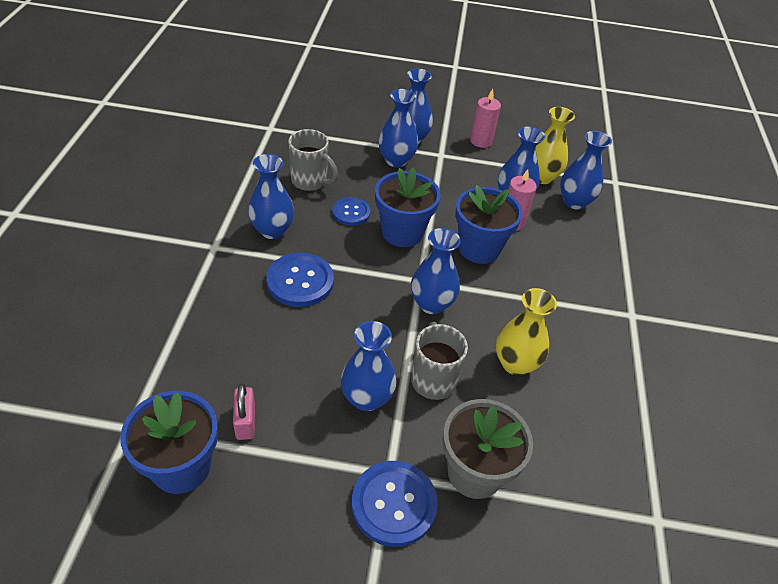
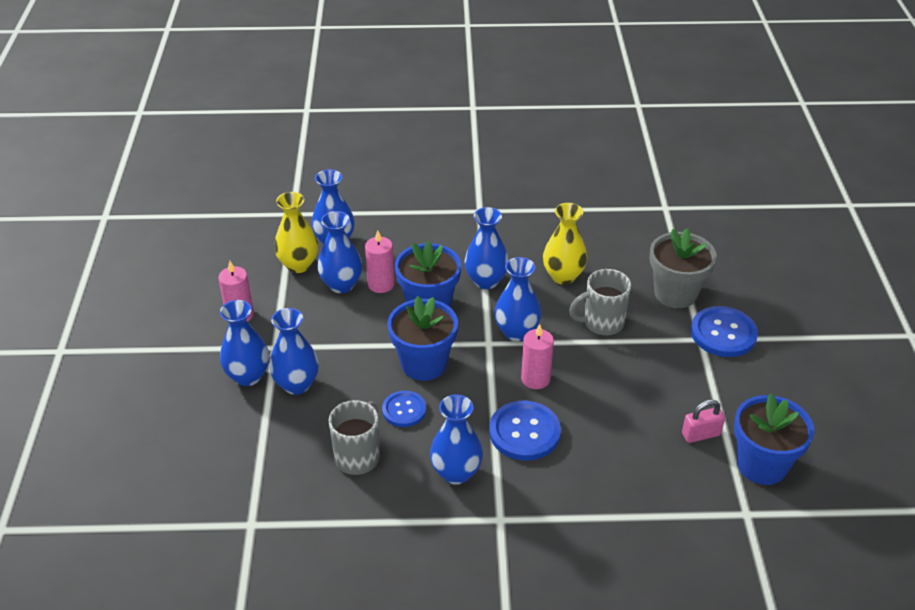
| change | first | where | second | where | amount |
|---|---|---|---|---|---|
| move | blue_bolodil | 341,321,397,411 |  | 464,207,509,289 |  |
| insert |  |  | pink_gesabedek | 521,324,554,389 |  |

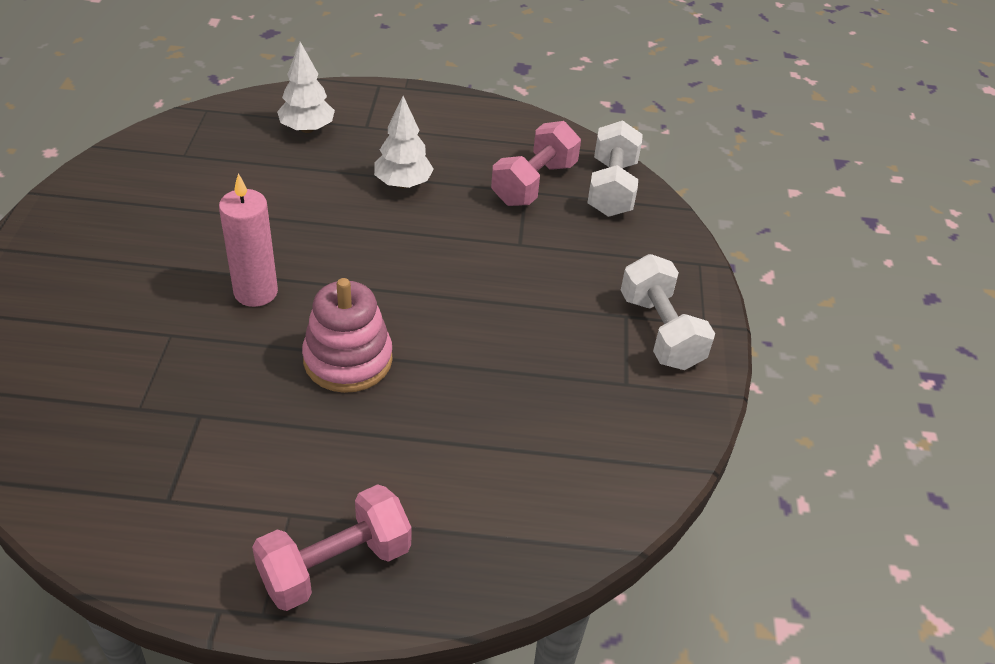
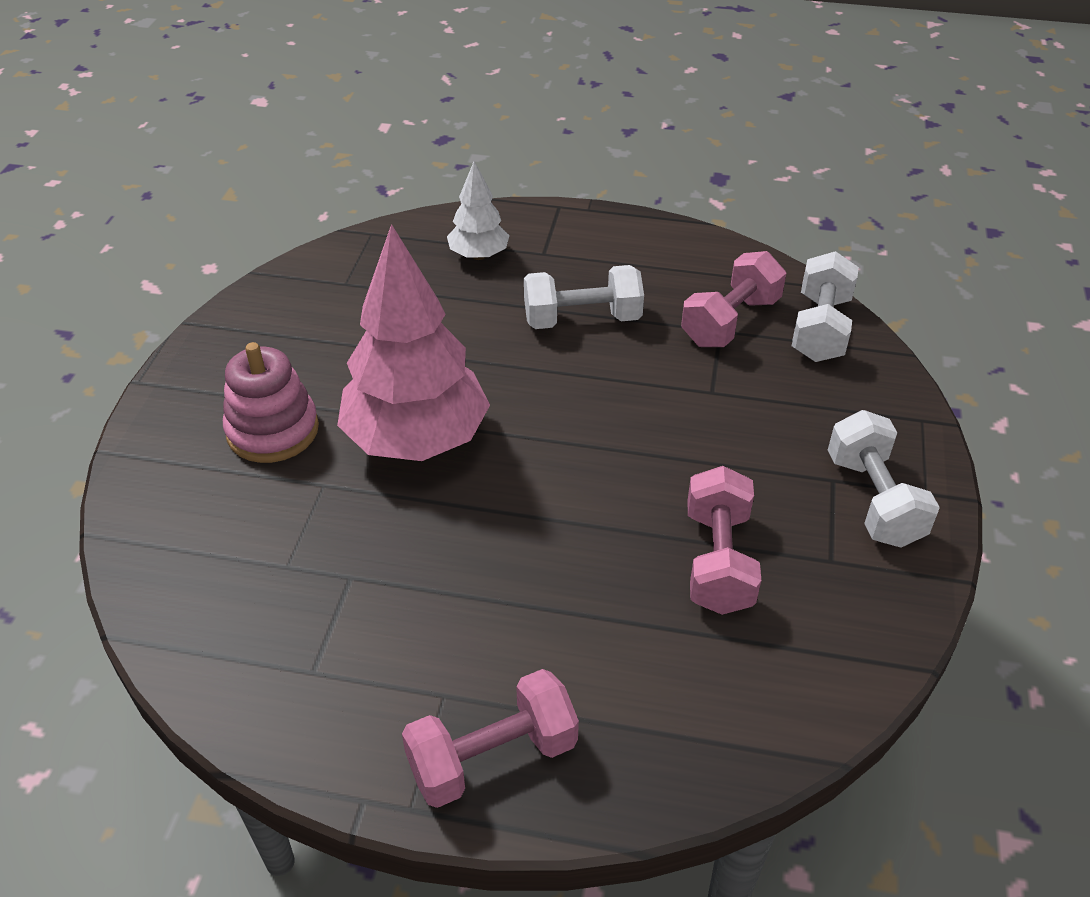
| change | first | where | second | where | amount |
|---|---|---|---|---|---|
| move | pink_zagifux | 302,278,393,393 |  | 223,342,319,463 |  |
| replace | pink_gesabedek | 219,173,278,307 | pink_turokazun | 337,224,490,461 |  |
| replace | white_turokazun | 374,96,434,188 | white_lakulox | 524,265,644,329 |  |
| insert |  |  | pink_lakulox | 687,466,761,615 |  |

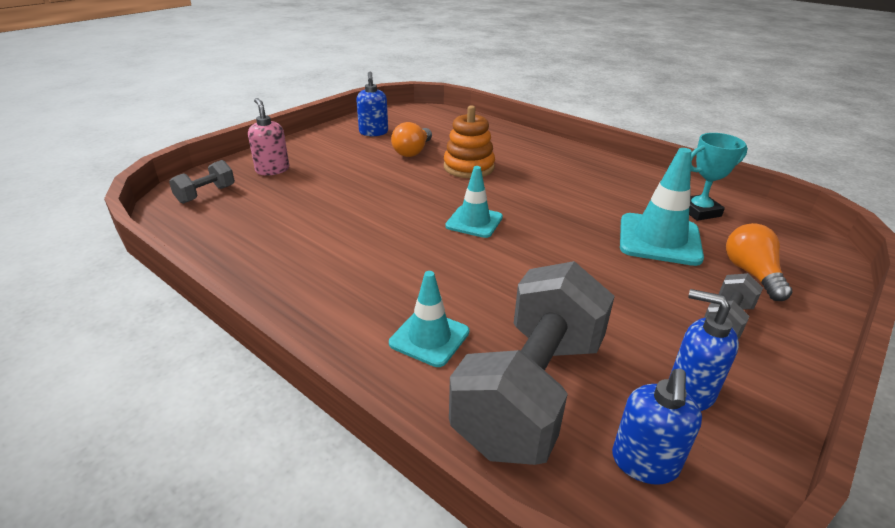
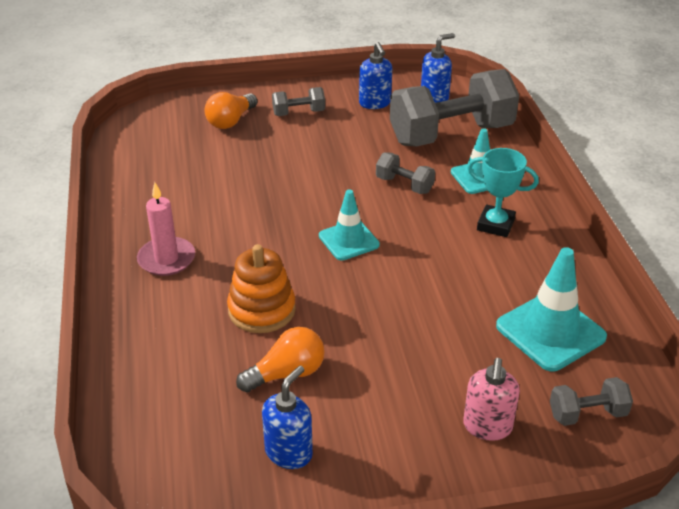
| change | first | where | second | where | amount |
|---|---|---|---|---|---|
| insert |  |  | pink_gesabedek | 137,182,195,276 |  |
| insert |  |  | grey_lakulox | 376,152,435,194 |  |
| move | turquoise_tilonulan | 689,133,748,221 |  | 467,148,539,237 |  |
| move | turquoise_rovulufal | 620,148,704,266 |  | 496,247,607,372 |  |

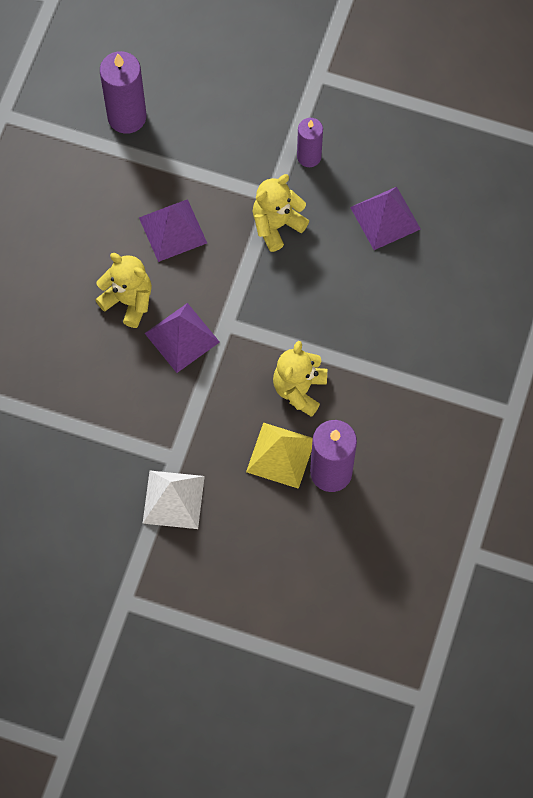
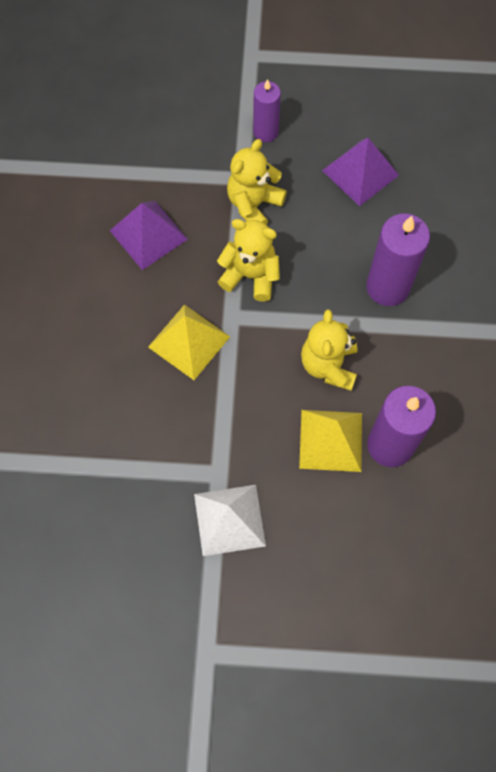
| change | first | where | second | where | amount |
|---|---|---|---|---|---|
| recolor | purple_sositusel | 145,303,220,373 | yellow_sositusel | 148,304,230,380 |  |
| move | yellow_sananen | 95,253,152,328 |  | 217,219,280,302 |  |
| move | purple_gesabedek | 100,51,147,134 |  | 366,213,430,306 |  |

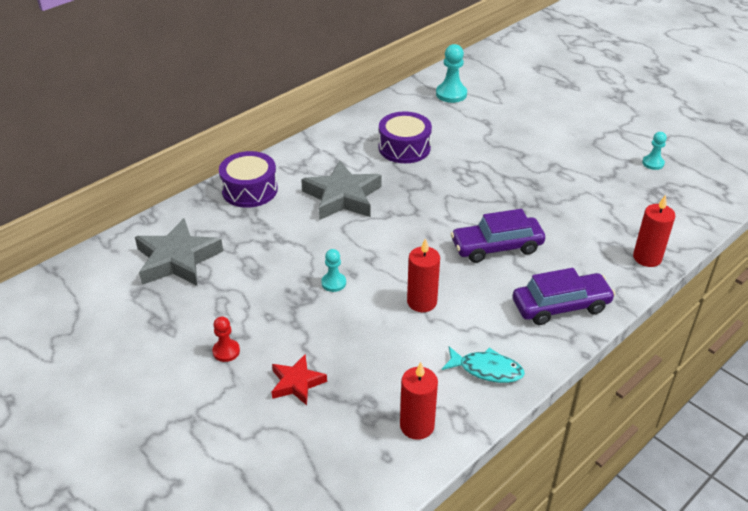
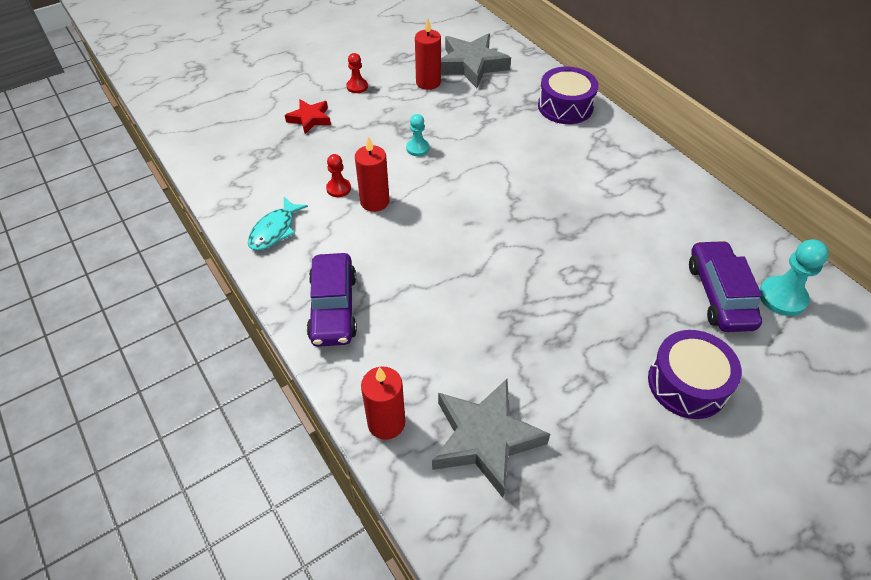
| change | first | where | second | where | amount |
|---|---|---|---|---|---|
| insert |  |  | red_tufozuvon | 326,154,351,197 |  |
| move | red_gesabedek | 400,362,438,440 |  | 415,18,441,90 |  |
| move | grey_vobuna | 301,160,381,220 |  | 432,379,550,498 |  |
| move | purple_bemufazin | 379,111,432,163 |  | 648,330,742,419 |  |
| move | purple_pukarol | 450,209,545,263 |  | 689,240,762,332 |  |
| delete | turquoise_tufozuvon | 642,132,667,170 |  |  |  |

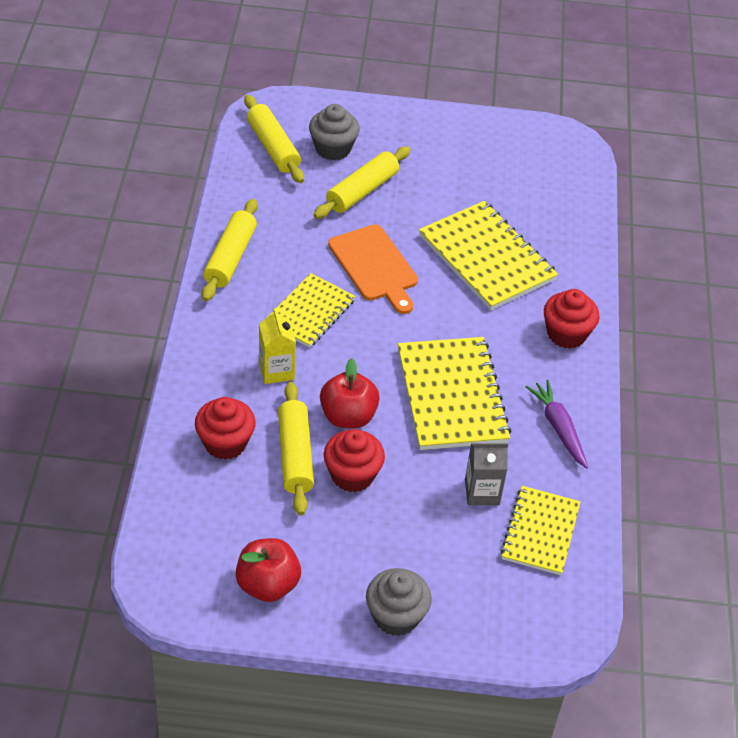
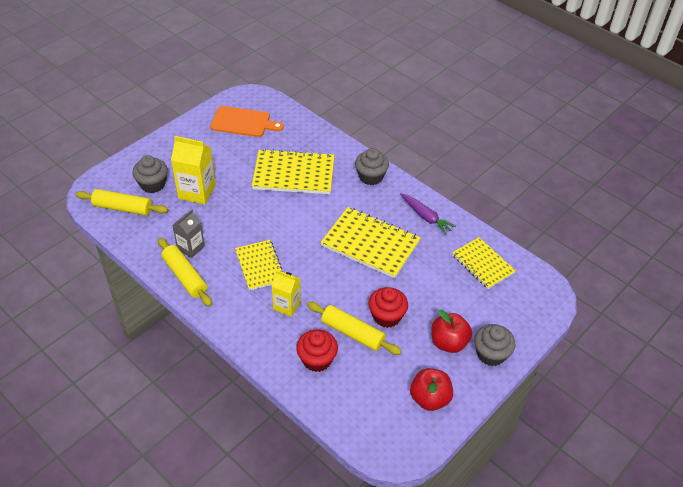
| change | first | where | second | where | amount |
|---|---|---|---|---|---|
| replace | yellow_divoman | 313,146,411,219 | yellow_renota | 171,136,215,205 |  |
| move | grey_renota | 465,443,508,505 |  | 172,209,205,258 |  |
| move | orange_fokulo | 328,224,418,314 |  | 210,106,284,137 |  |
| recolor | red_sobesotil | 544,289,600,348 | grey_sobesotil | 355,148,389,185 |  |
| rotate | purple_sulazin | 526,380,588,469 |  | 400,193,456,235 | 150 degrees counterclockwise |
| move | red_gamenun | 320,358,380,428 |  | 431,310,472,353 |  |

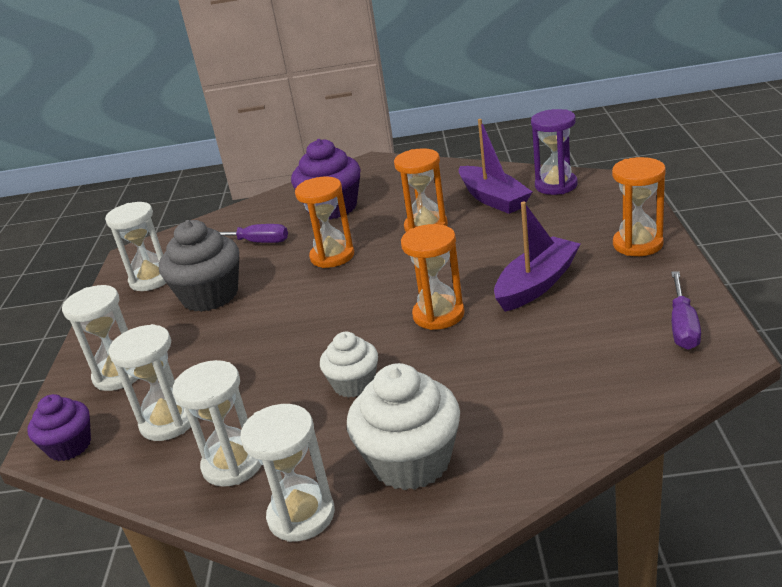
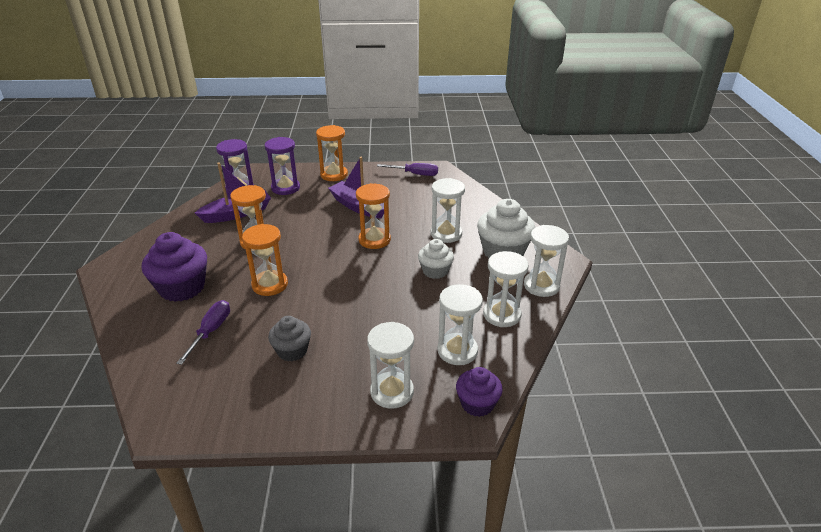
| change | first | where | second | where | amount |
|---|---|---|---|---|---|
| insert |  |  | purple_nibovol | 265,137,300,195 |  |
| resize | grey_sobesotil | 159,220,239,312 |  | 268,316,311,361 | x0.60 |
| move | white_nibovol | 105,202,166,291 |  | 431,178,465,243 |  |

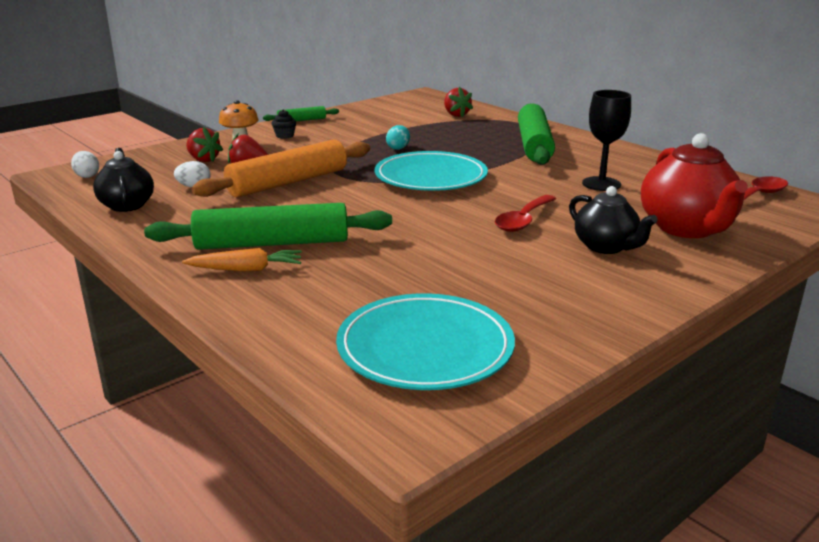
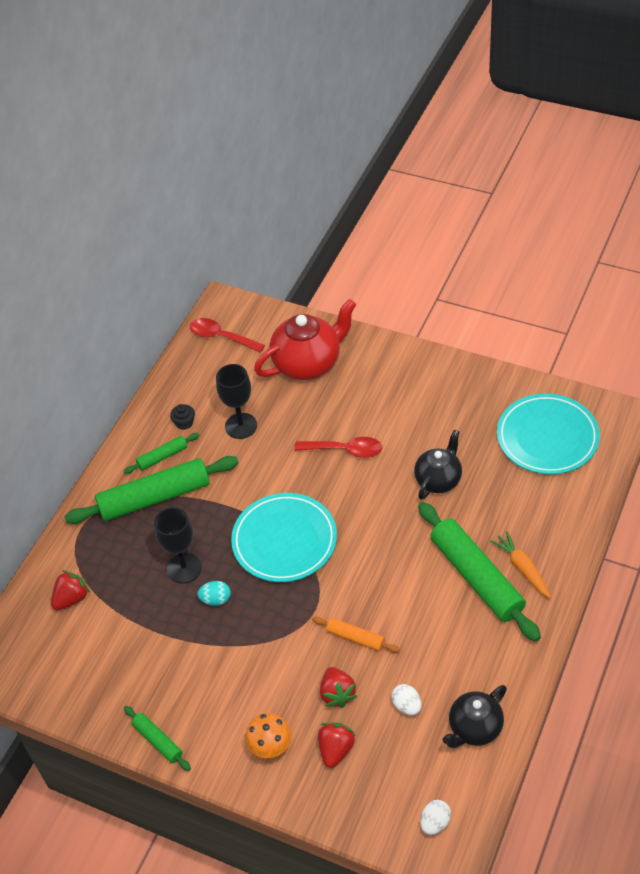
| change | first | where | second | where | amount |
|---|---|---|---|---|---|
| insert |  |  | green_divoman | 124,433,199,474 |  |
| insert |  |  | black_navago | 154,507,202,583 |  |
| move | black_sobesotil | 271,110,296,139 |  | 170,404,195,430 |  |
| resize | orange_divoman | 192,139,370,198 |  | 312,616,400,653 | x0.48 |
| move | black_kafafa | 569,186,658,254 |  | 414,430,462,500 |  |

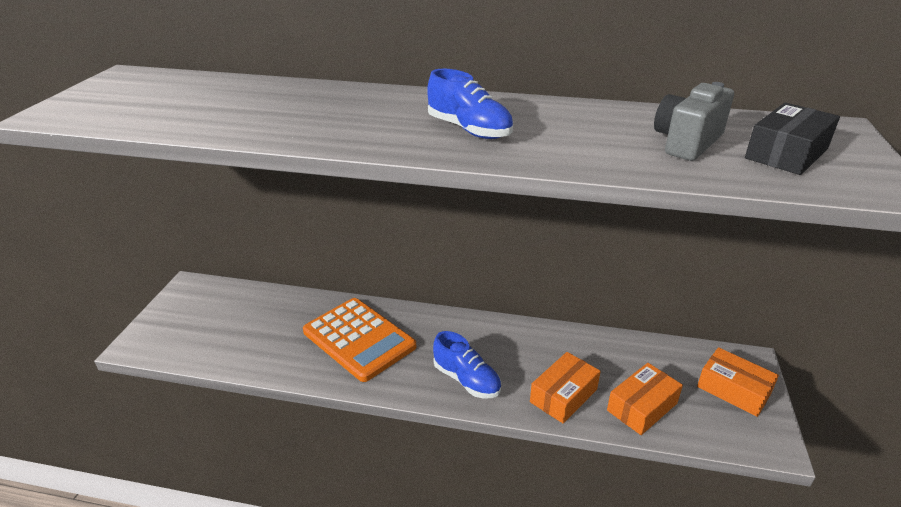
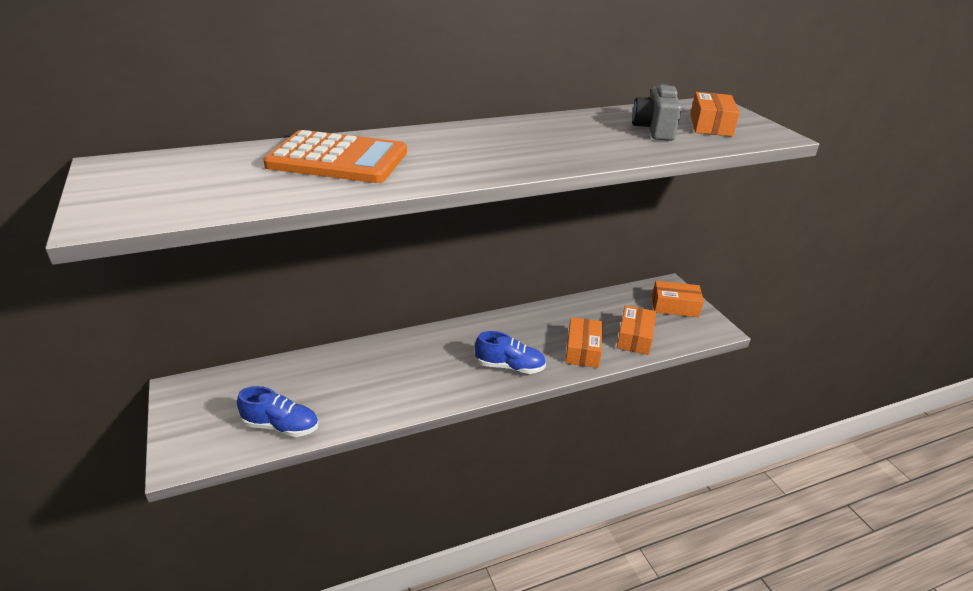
| change | first | where | second | where | amount |
|---|---|---|---|---|---|
| move | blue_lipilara | 427,69,513,139 |  | 237,386,319,437 |  |
| move | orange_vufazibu | 303,298,416,382 |  | 263,130,407,183 |  |
| recolor | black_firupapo | 745,103,840,175 | orange_firupapo | 690,92,740,137 |  |

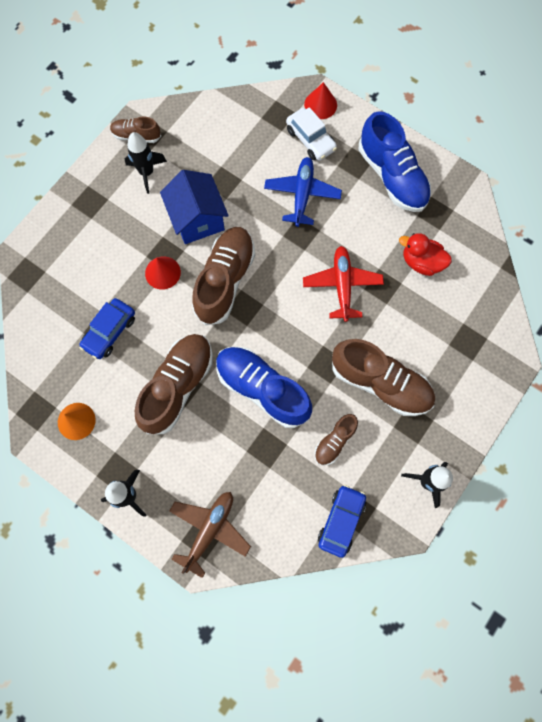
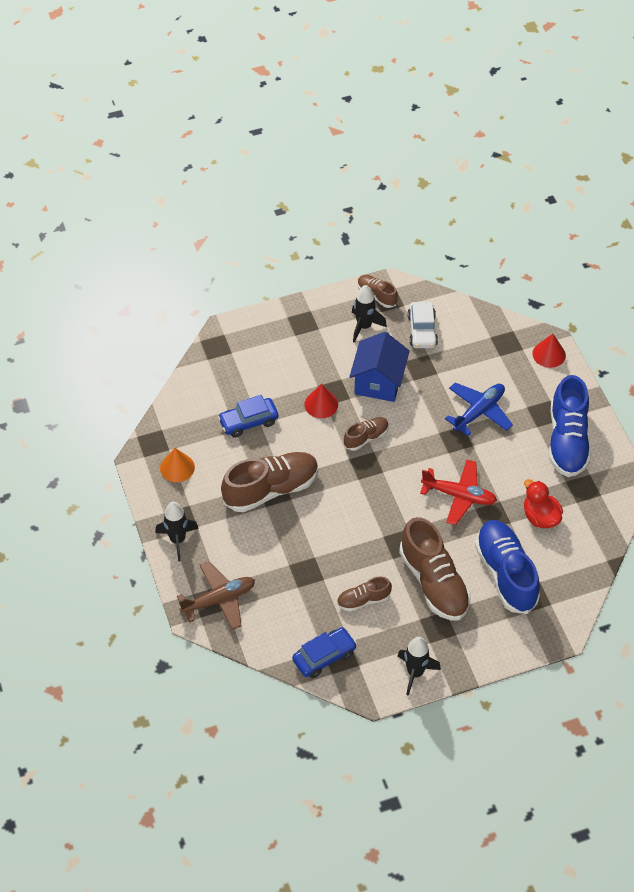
| change | first | where | second | where | amount |
|---|---|---|---|---|---|
| resize | brown_lipilara | 192,227,255,326 |  | 344,417,389,451 | x0.52 |
| move | white_pukarol | 286,107,337,161 |  | 407,302,438,348 |  |
| rotate | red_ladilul | 303,246,384,322 |  | 420,459,497,525 | 75 degrees clockwise |
| move | blue_lipilara | 216,347,312,428 |  | 475,520,540,614 |  |

